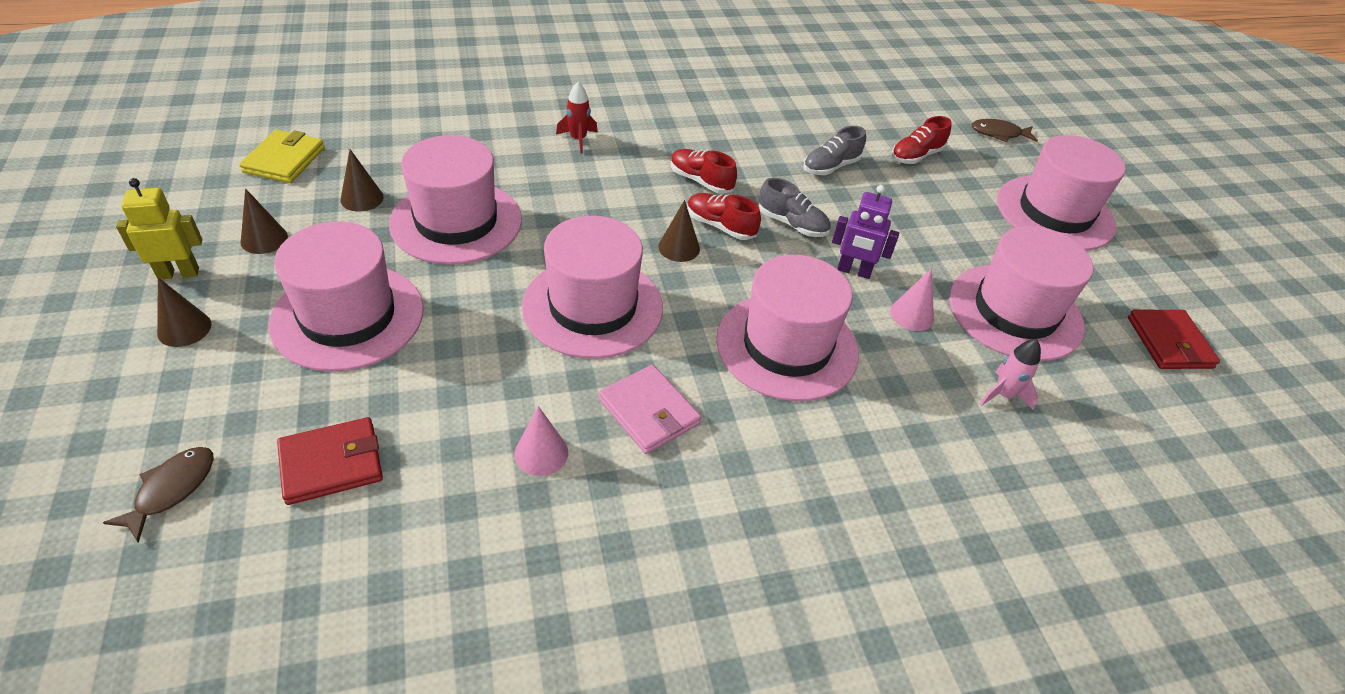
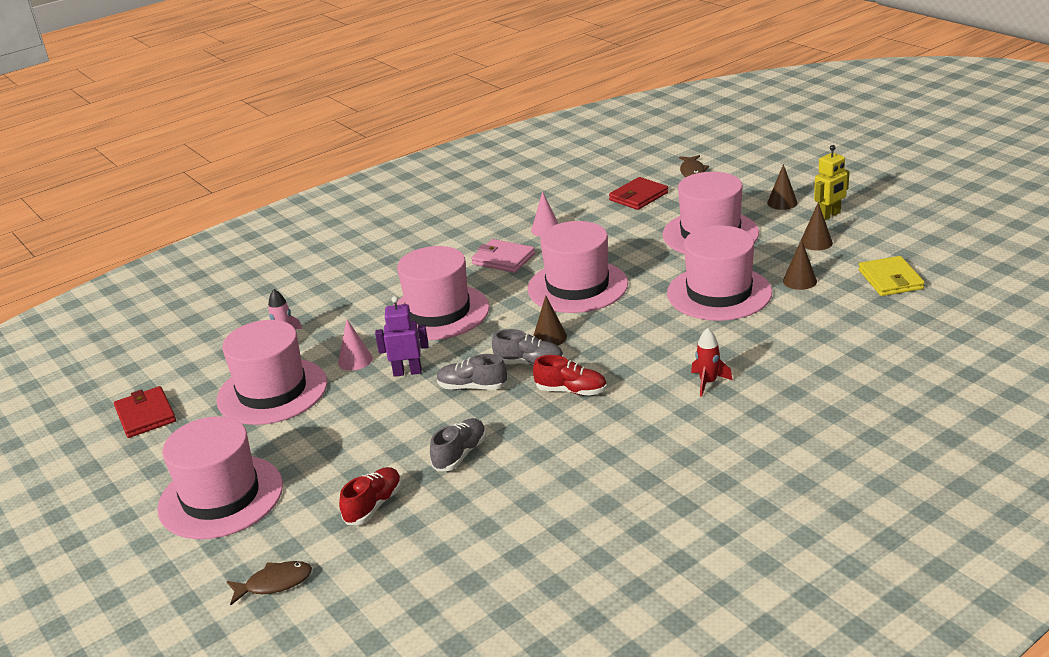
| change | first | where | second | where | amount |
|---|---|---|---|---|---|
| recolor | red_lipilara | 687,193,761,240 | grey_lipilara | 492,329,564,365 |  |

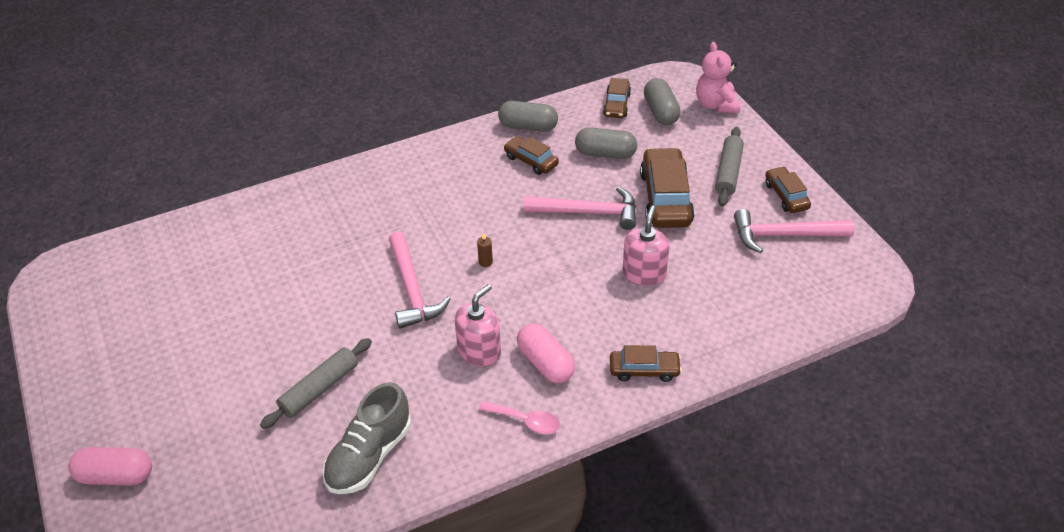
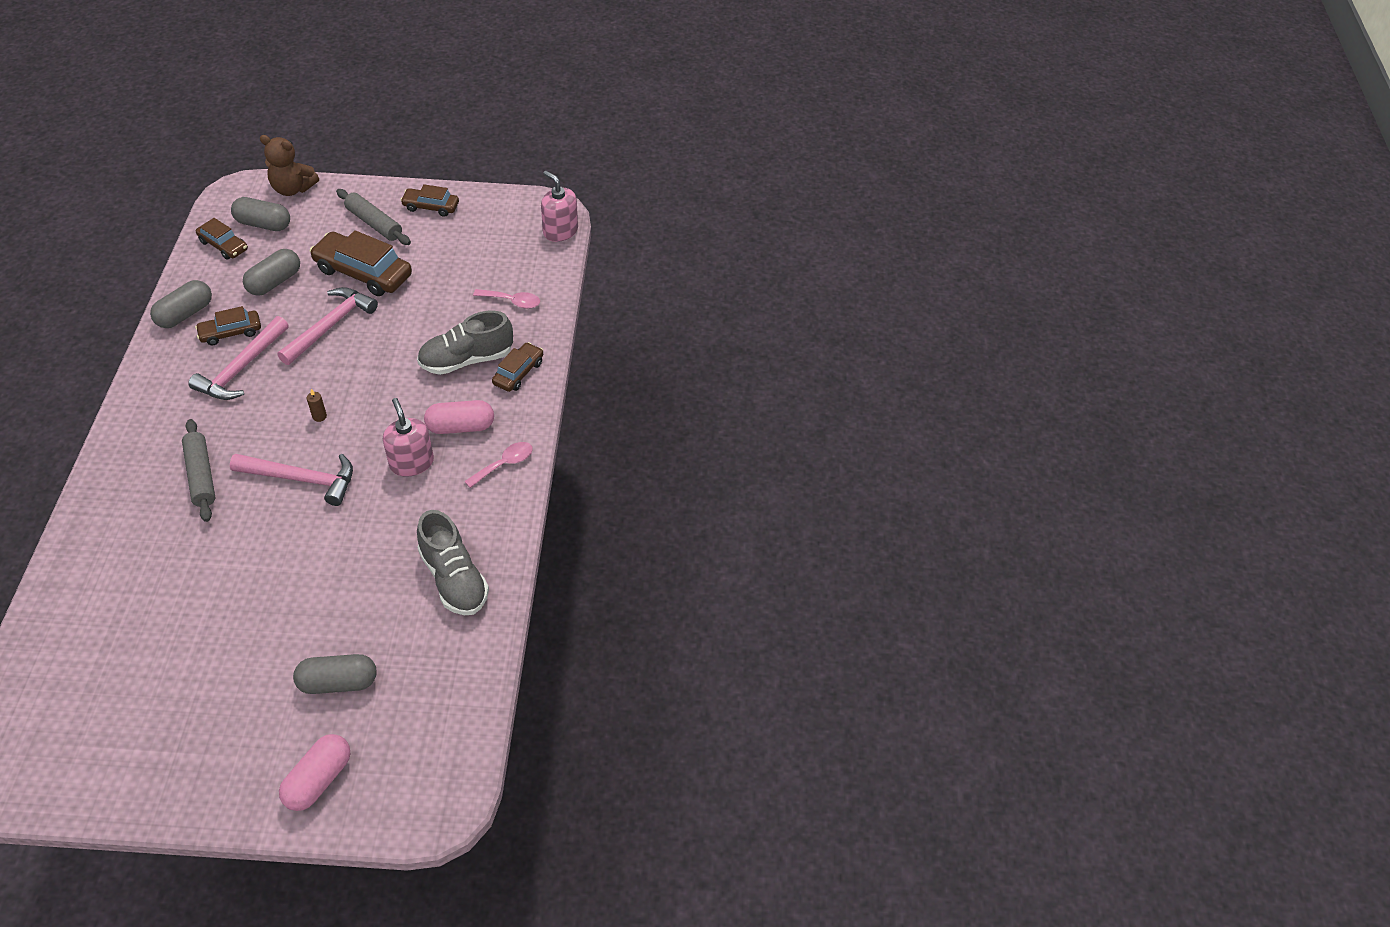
| change | first | where | second | where | amount |
|---|---|---|---|---|---|
| move | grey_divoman | 260,338,372,429 |  | 182,419,215,522 |  |
| move | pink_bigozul | 734,209,855,253 |  | 188,316,289,400 |  |
| recolor | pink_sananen | 696,42,741,113 | brown_sananen | 260,135,319,196 |  |
| insert |  |  | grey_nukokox | 293,654,376,694 |  |
| insert |  |  | grey_lipilara | 417,311,513,375 |  |
| insert |  |  | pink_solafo | 473,289,540,309 |  |
| move | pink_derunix | 623,206,670,286 |  | 541,171,578,242 |  |

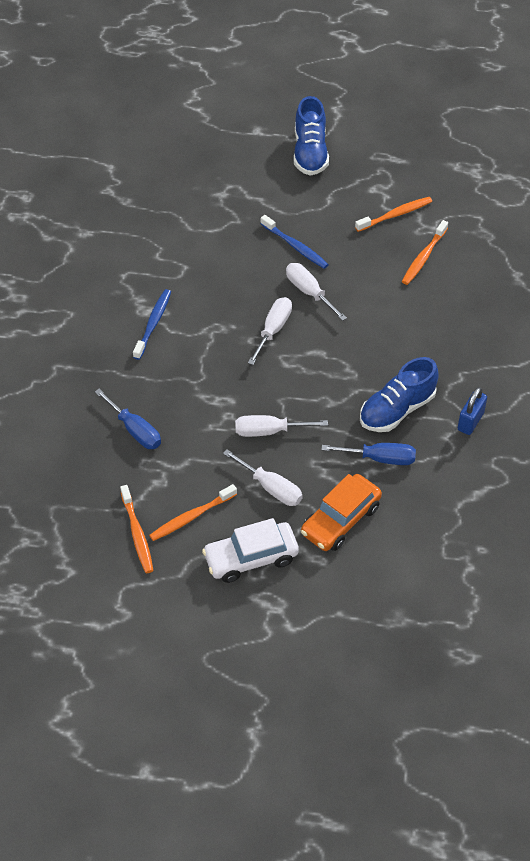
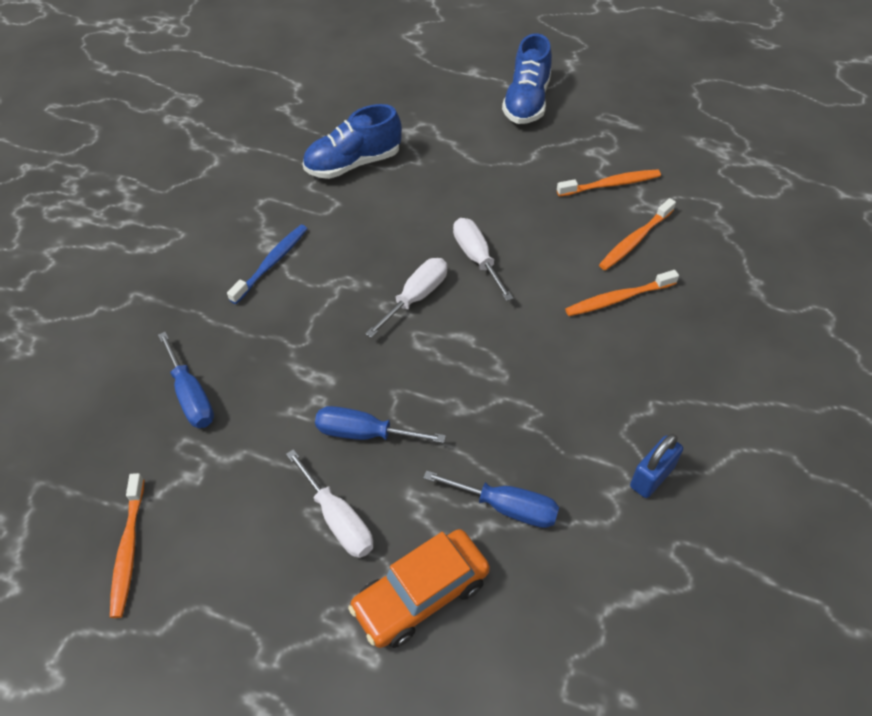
| change | first | where | second | where | amount |
|---|---|---|---|---|---|
| move | blue_lipilara | 360,357,439,432 |  | 303,104,402,179 |  |
| recolor | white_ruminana | 235,415,328,437 | blue_ruminana | 315,406,446,443 |  |
| move | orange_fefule | 149,484,237,541 |  | 565,270,679,316 |  |
| delete | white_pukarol | 202,518,299,583 |  |  |  |
| delete | blue_fefule | 261,215,329,269 |  |  |  |

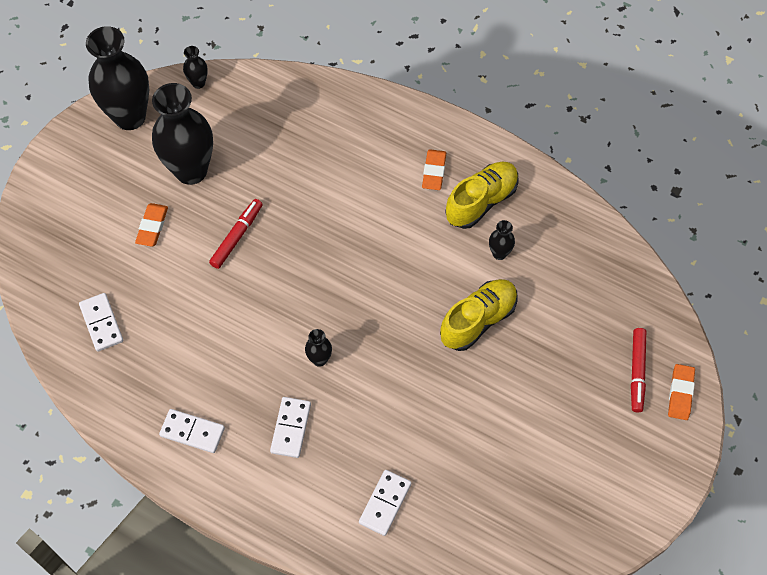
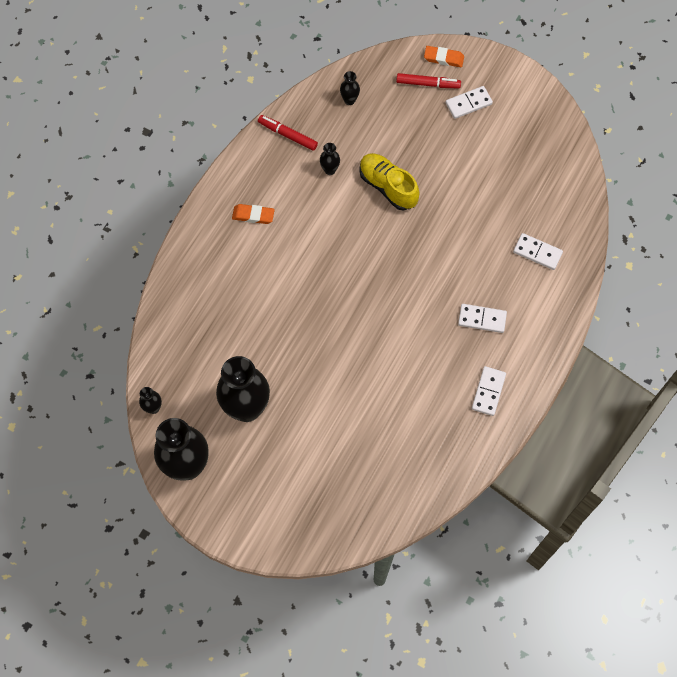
| change | first | where | second | where | amount |
|---|---|---|---|---|---|
| move | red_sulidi | 209,199,263,269 |  | 258,115,318,151 |  |
| move | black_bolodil | 305,329,332,367 |  | 340,71,360,105 |  |
| move | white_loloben | 79,293,123,352 |  | 446,86,493,119 |  |
| delete | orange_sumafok | 135,203,168,247 |  |  |  |
| delete | yellow_lipilara | 445,162,518,229 |  |  |  |

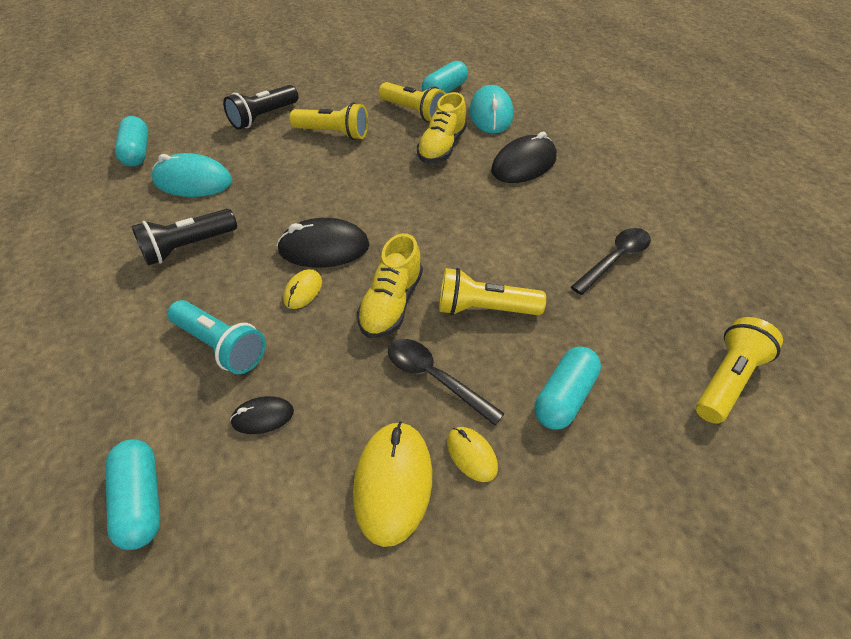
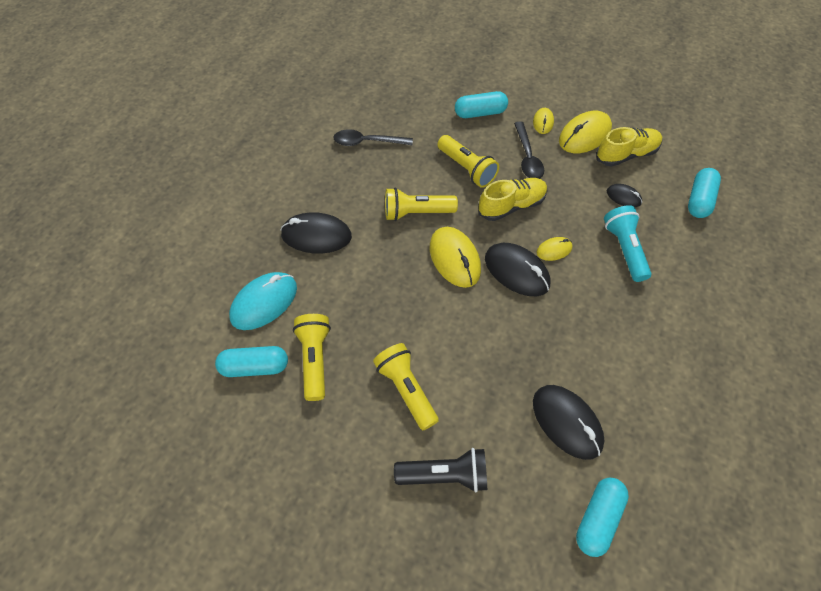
| change | first | where | second | where | amount |
|---|---|---|---|---|---|
| move | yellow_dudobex | 696,317,783,424 |  | 385,188,458,221 |  |
| insert |  |  | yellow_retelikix | 430,227,481,288 |  |
| recolor | turquoise_retelikix | 151,153,232,197 | black_retelikix | 533,385,604,460 |  |
| move | yellow_lipilara | 417,92,467,163 |  | 596,127,662,167 |  |
| delete | black_dudobex | 132,209,237,266 |  |  |  |

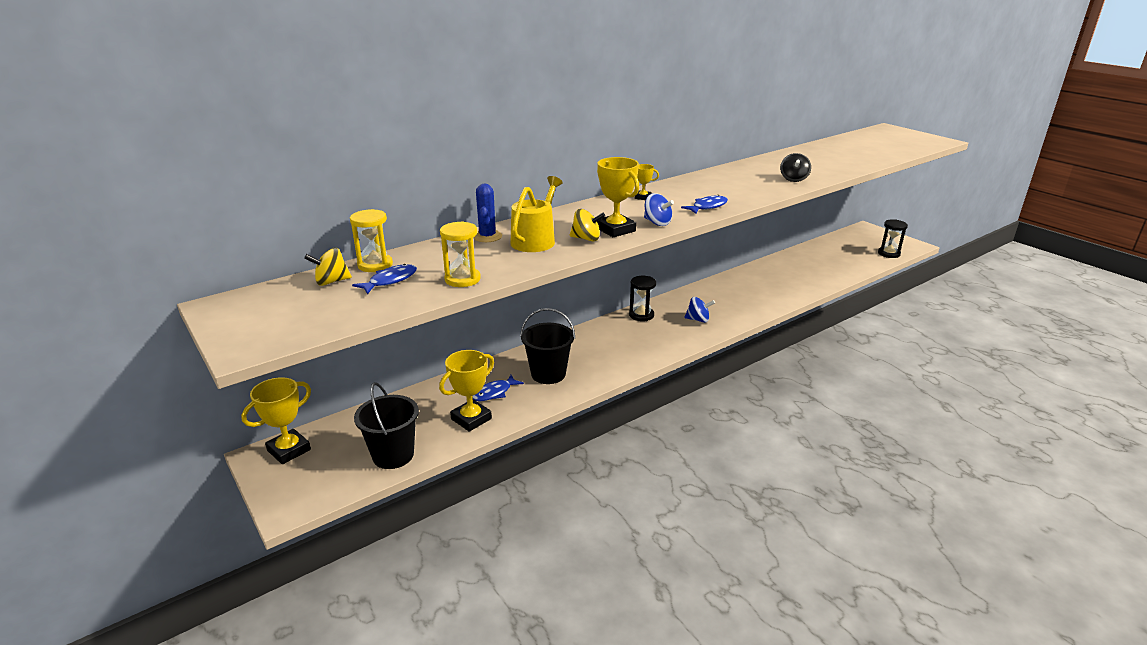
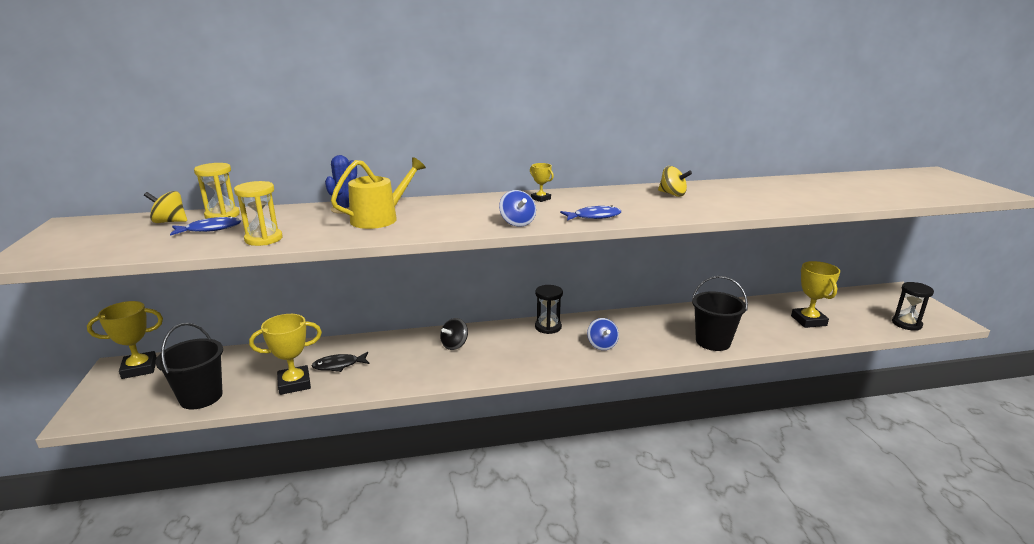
| change | first | where | second | where | amount |
|---|---|---|---|---|---|
| recolor | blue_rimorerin | 473,375,524,401 | black_rimorerin | 312,352,370,372 |  |
| move | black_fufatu | 780,153,811,182 |  | 440,318,468,350 |  |
| rotate | blue_fufatu | 684,297,715,323 |  | 587,318,619,350 | 45 degrees clockwise |
| move | yellow_fufatu | 570,209,605,241 |  | 658,166,692,197 |  |
| move | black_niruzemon | 520,308,575,384 |  | 692,276,748,351 |  |
| move | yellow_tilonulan | 597,157,639,237 |  | 791,261,840,328 |  |

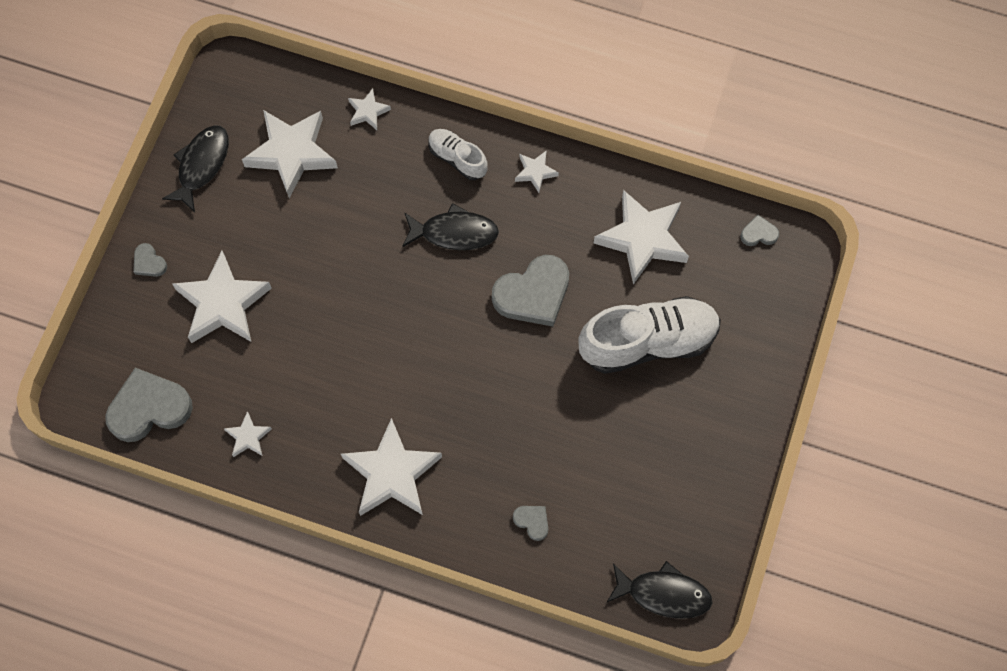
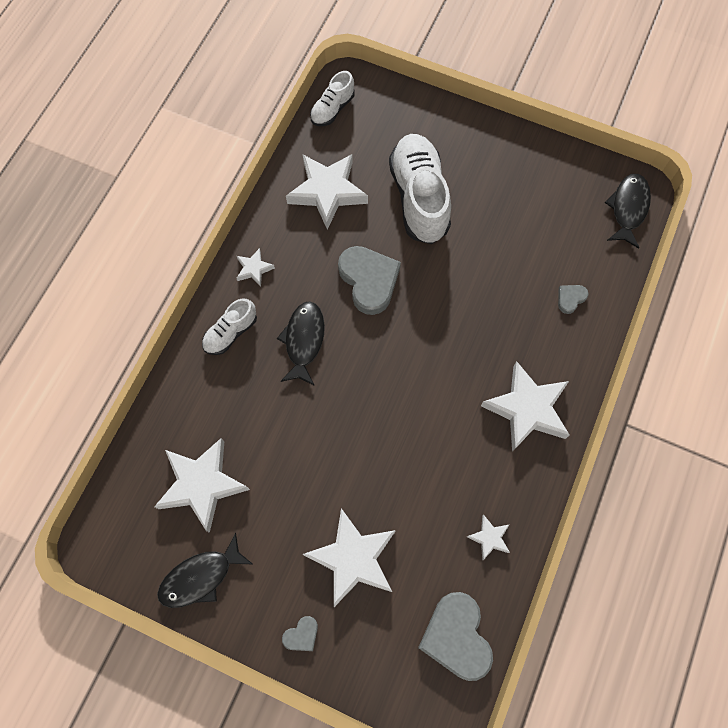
| change | first | where | second | where | amount |
|---|---|---|---|---|---|
| rotate | black_rimorerin | 162,125,229,213 |  | 157,532,254,608 | 60 degrees counterclockwise |
| replace | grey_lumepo | 740,215,779,246 | white_lipilara | 310,71,355,126 |  |
| delete | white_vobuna | 348,88,391,130 |  |  |  |

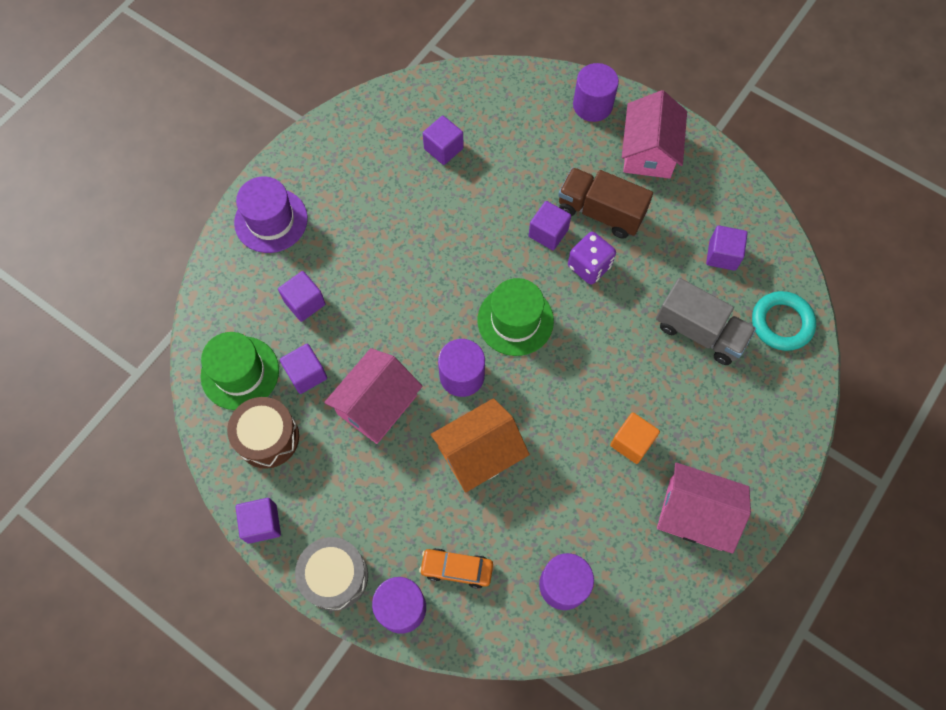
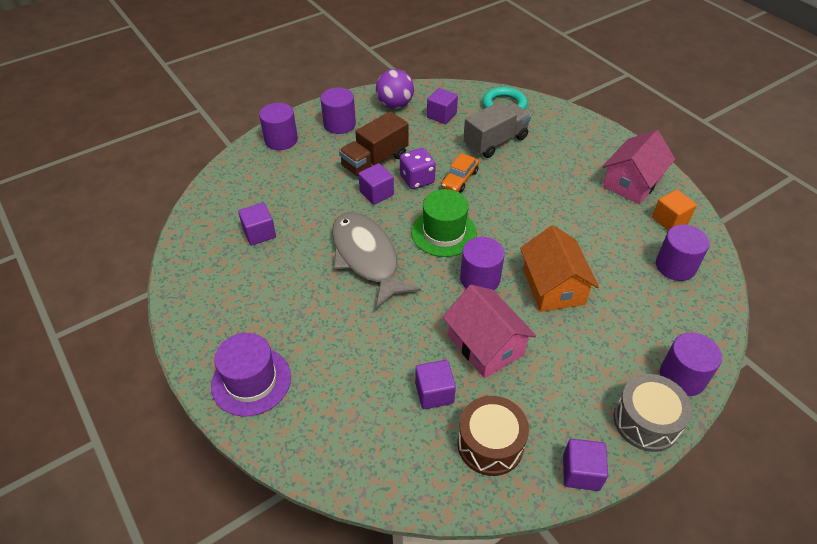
| change | first | where | second | where | amount |
|---|---|---|---|---|---|
| replace | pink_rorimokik | 622,90,687,179 | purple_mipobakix | 320,87,356,134 |  |
| insert |  |  | grey_rimorerin | 332,212,421,309 |  |
| insert |  |  | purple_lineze | 376,69,414,109 |  |
| move | orange_pukarol | 419,548,493,589 |  | 441,153,479,193 |  |
| move | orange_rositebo | 610,412,660,464 |  | 652,190,697,231 |  |
| delete | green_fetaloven | 201,332,279,410 |  |  |  |
| delete | purple_rositebo | 278,271,325,322 |  |  |  |

